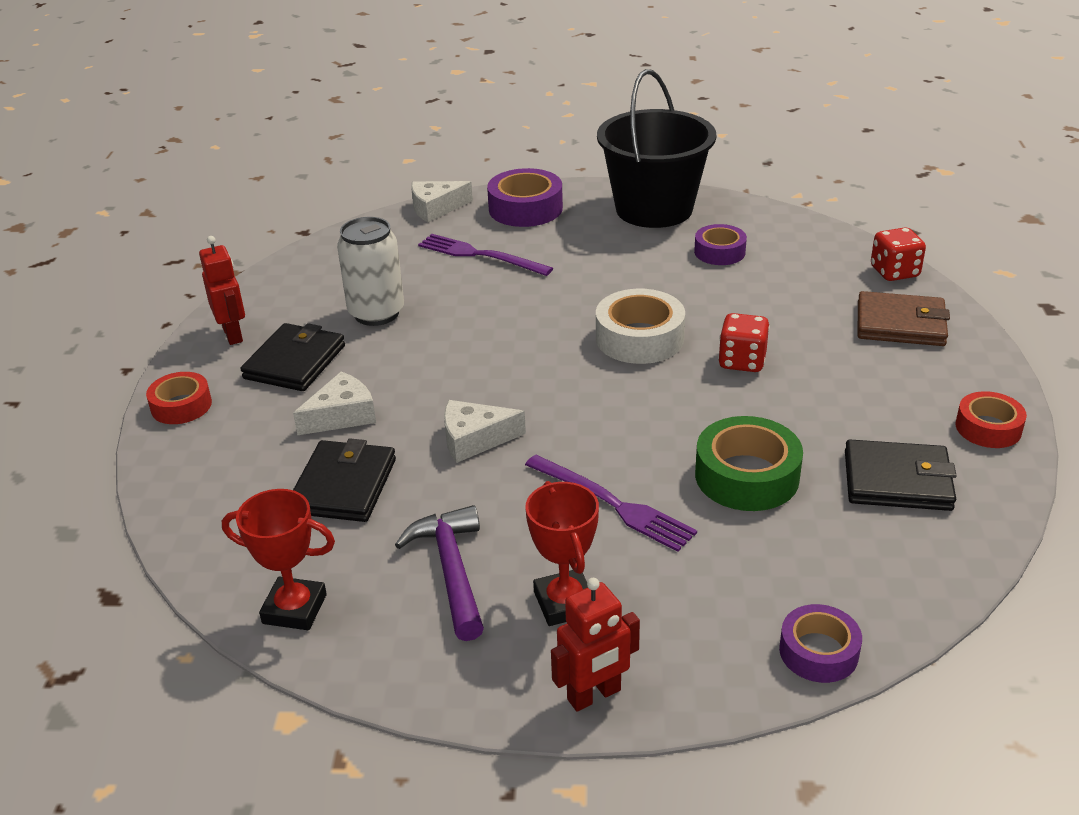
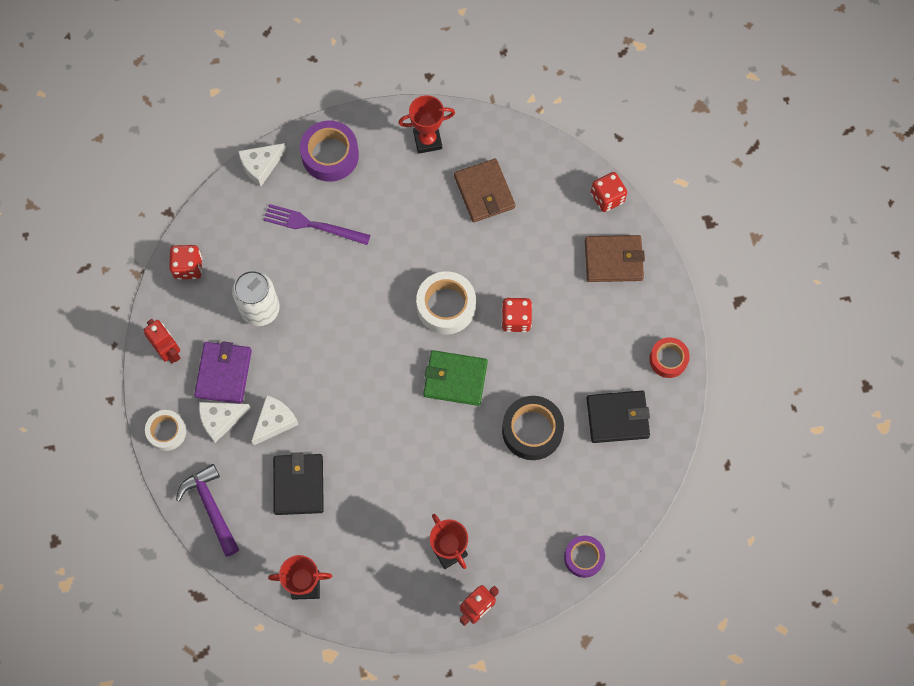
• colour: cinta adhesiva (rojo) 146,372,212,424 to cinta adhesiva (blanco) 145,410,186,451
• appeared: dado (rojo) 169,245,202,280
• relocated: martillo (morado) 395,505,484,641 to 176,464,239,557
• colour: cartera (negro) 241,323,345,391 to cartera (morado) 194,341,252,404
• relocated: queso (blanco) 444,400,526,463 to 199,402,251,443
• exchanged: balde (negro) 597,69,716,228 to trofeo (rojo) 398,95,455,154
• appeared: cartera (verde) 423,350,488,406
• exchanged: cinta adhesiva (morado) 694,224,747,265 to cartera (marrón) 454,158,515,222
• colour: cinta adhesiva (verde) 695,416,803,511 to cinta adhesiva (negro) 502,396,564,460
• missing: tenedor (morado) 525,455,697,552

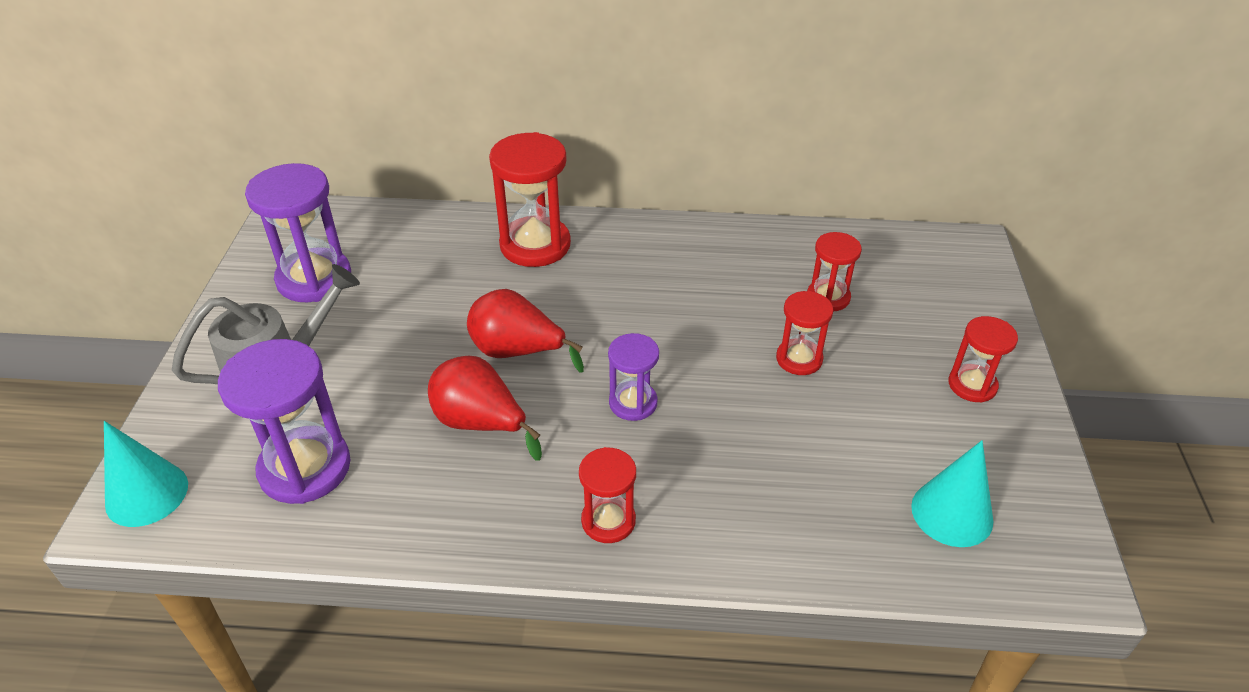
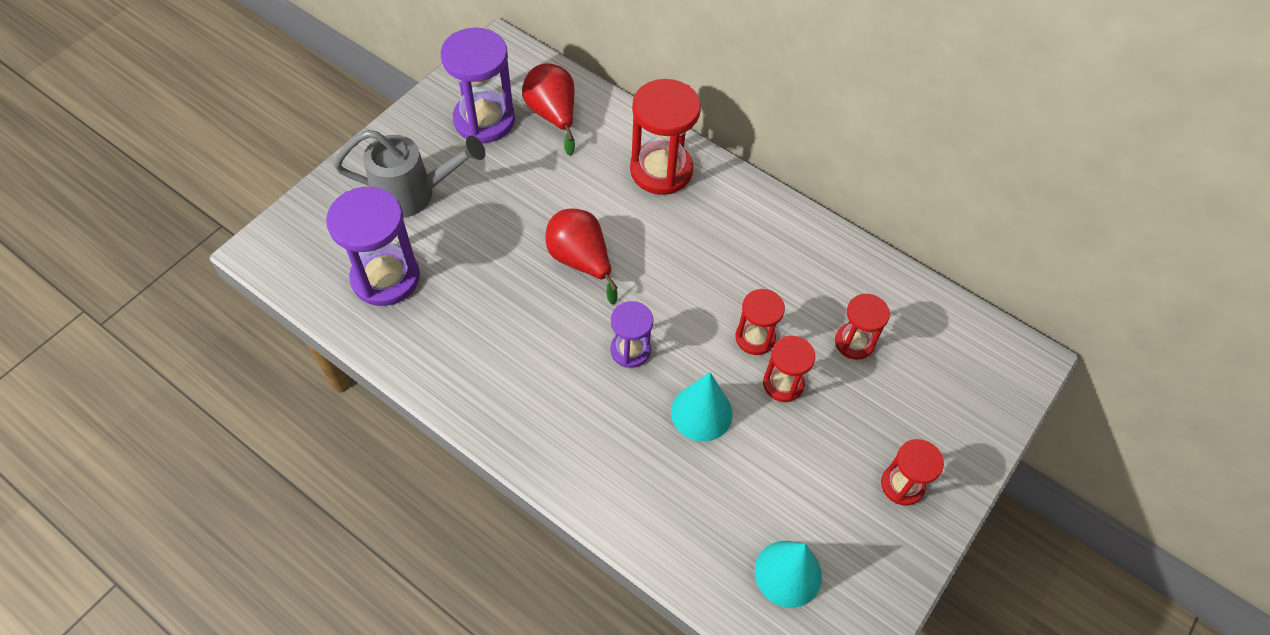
• relocated: pera (rojo) 428,356,542,460 to 522,63,575,156
• relocated: cono (turquesa) 104,421,188,527 to 671,372,733,442
• relocated: reloj de arena (rojo) 579,447,636,543 to 735,289,785,355

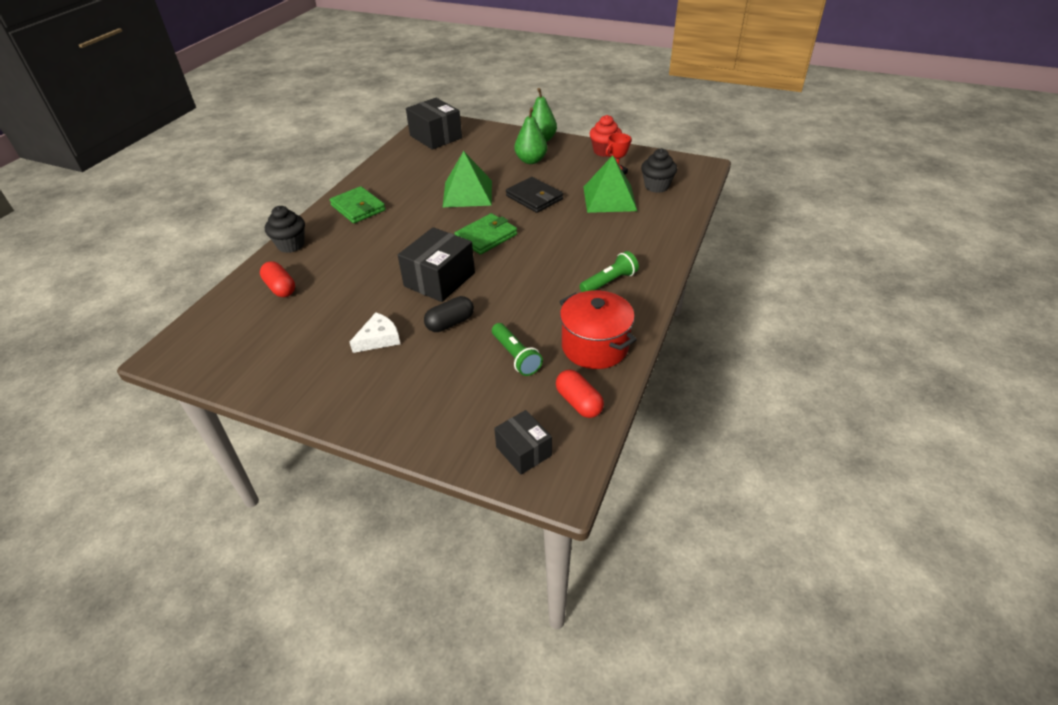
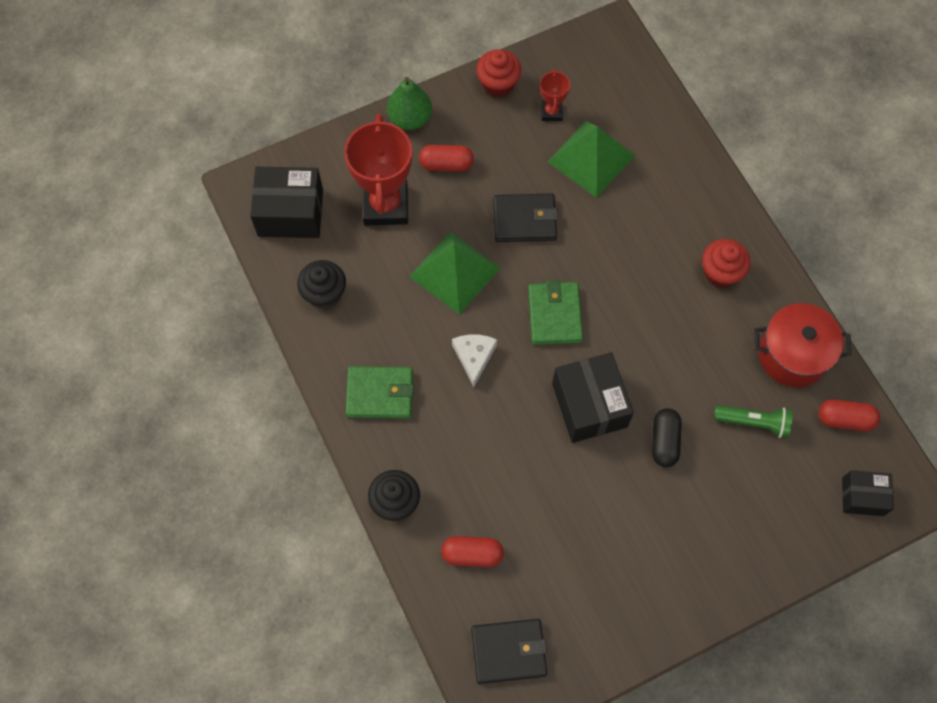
• relocated: magdalena (negro) 641,148,677,193 to 297,260,346,309
• appeared: trofeo (rojo) 344,114,412,226
• exchanged: pera (verde) 515,107,547,164 to cápsula (rojo) 419,145,474,171
• relocated: queso (blanco) 350,313,400,353 to 452,334,497,387
• appeared: cartera (negro) 471,619,547,684
• exchanged: lámpara de mano (verde) 579,251,639,292 to magdalena (rojo) 702,239,751,287

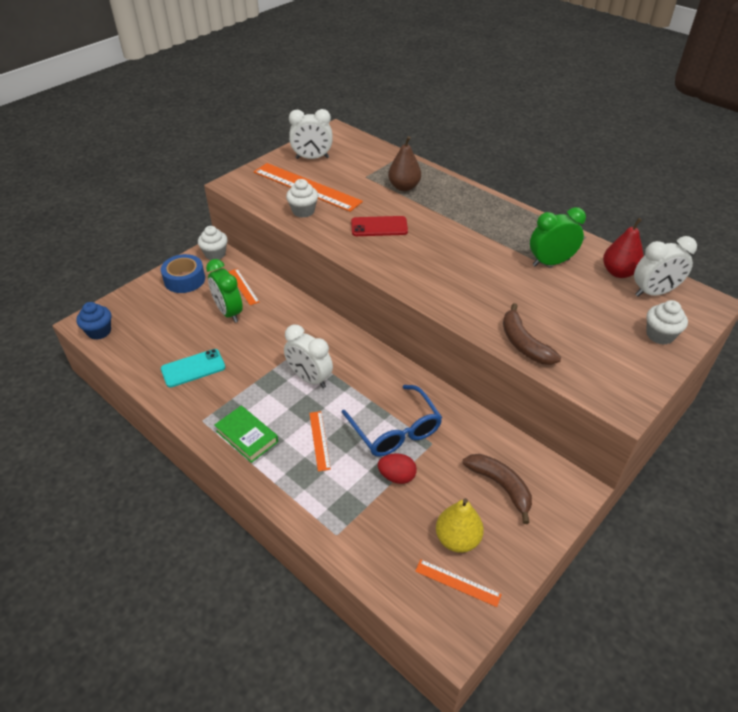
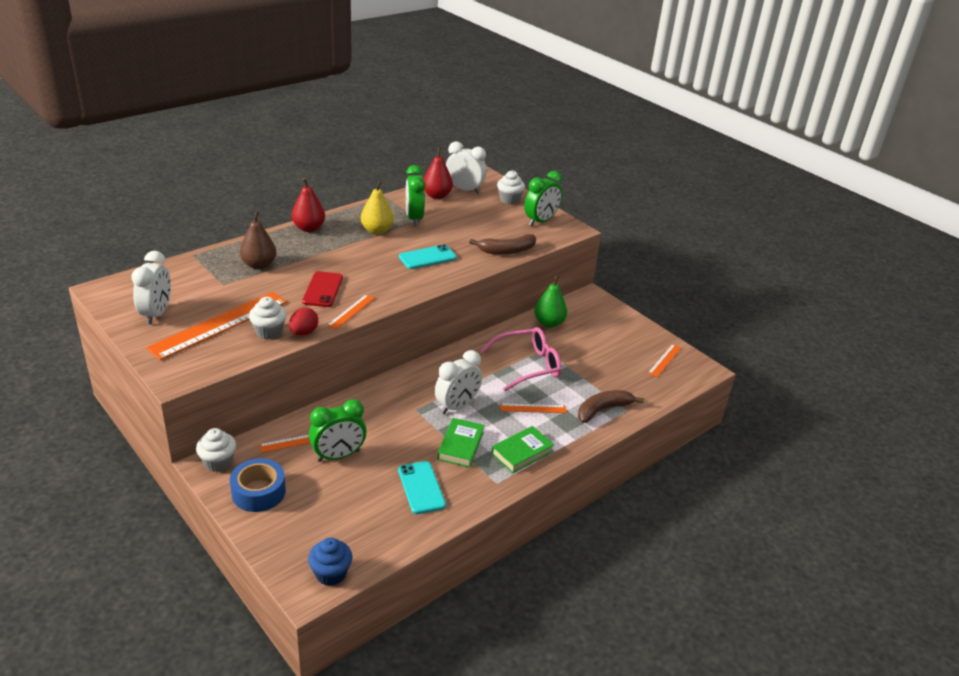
• relocated: huevo (rojo) 378,453,417,484 to 289,307,318,336
• appeared: pera (rojo) 292,178,325,232
• appeared: regla (naranja) 327,294,375,329
• relocated: pera (amarillo) 436,498,484,553 to 361,181,394,235
• appeared: móvil (turquesa) 399,244,457,269
• appeared: libro (verde) 437,418,484,468
• spun: despertador (blanco) 634,236,697,297 = 446,141,487,194 60 degrees counterclockwise
• colour: gafas (azul) 341,385,442,457 to gafas (rosa) 481,327,562,391
• appeared: despertador (verde) 524,171,562,226
• appeared: pera (verde) 534,275,567,328
• relocated: plátano (marrón) 463,454,532,524 to 578,390,644,423

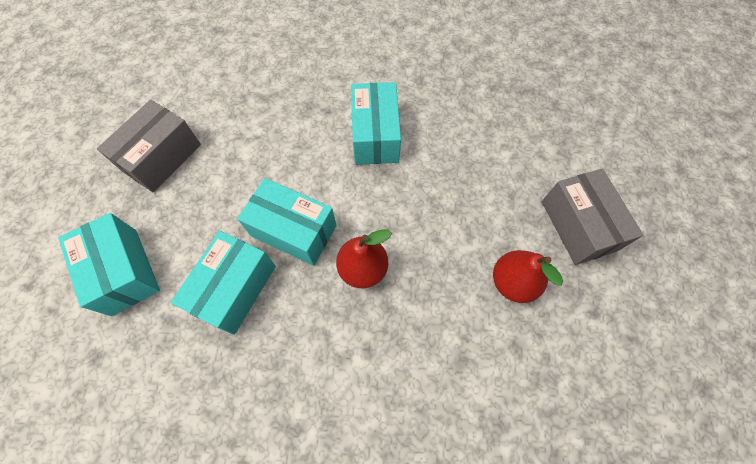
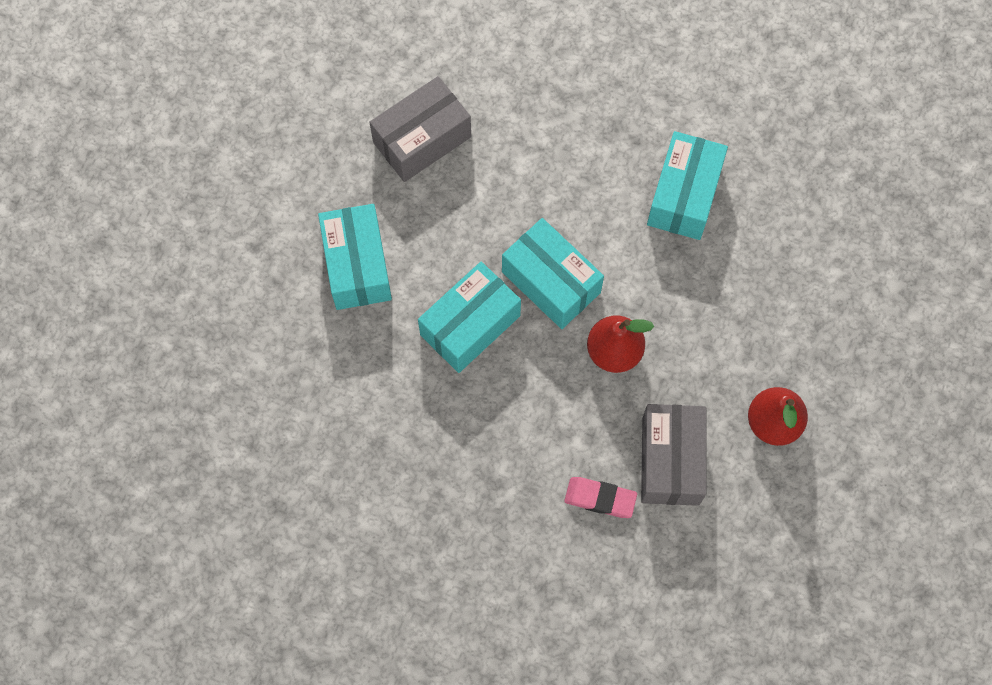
• appeared: goma de borrar (rosa) 564,477,637,518
• relocated: caja (gris) 542,169,643,265 to 641,404,706,506

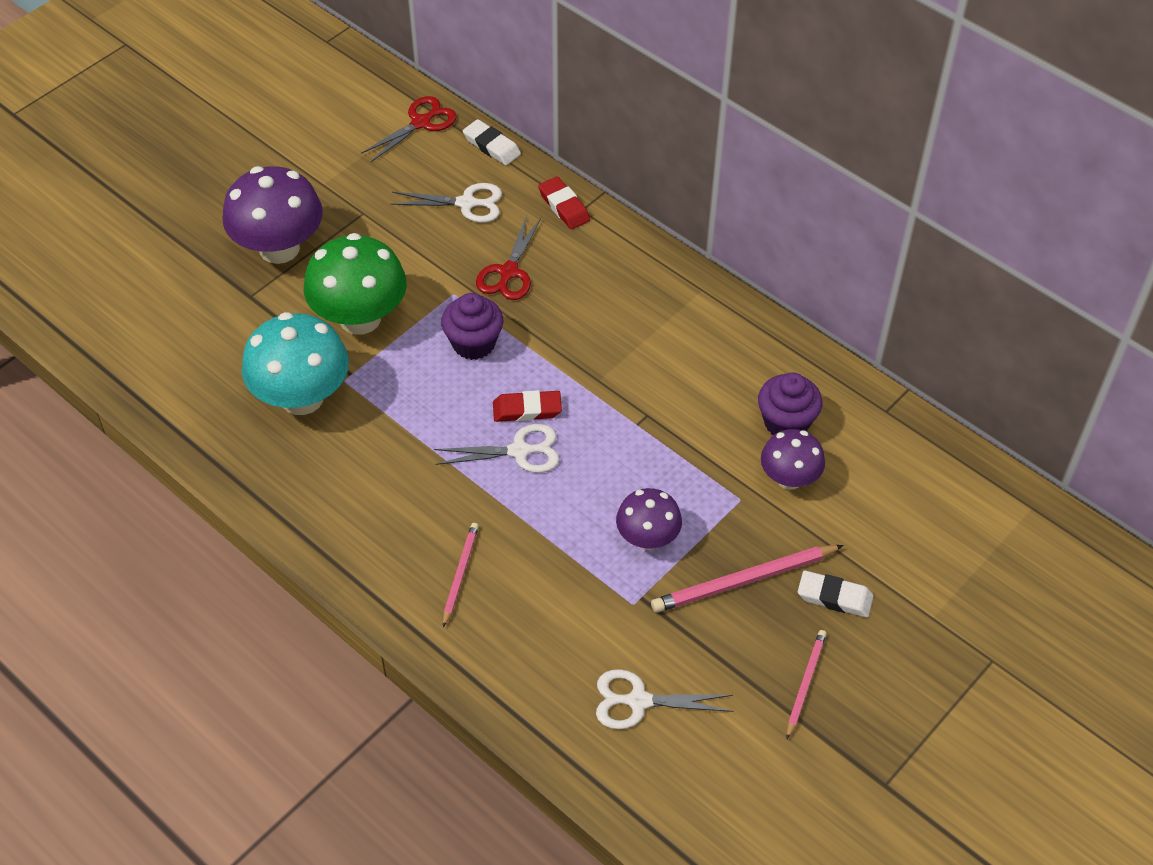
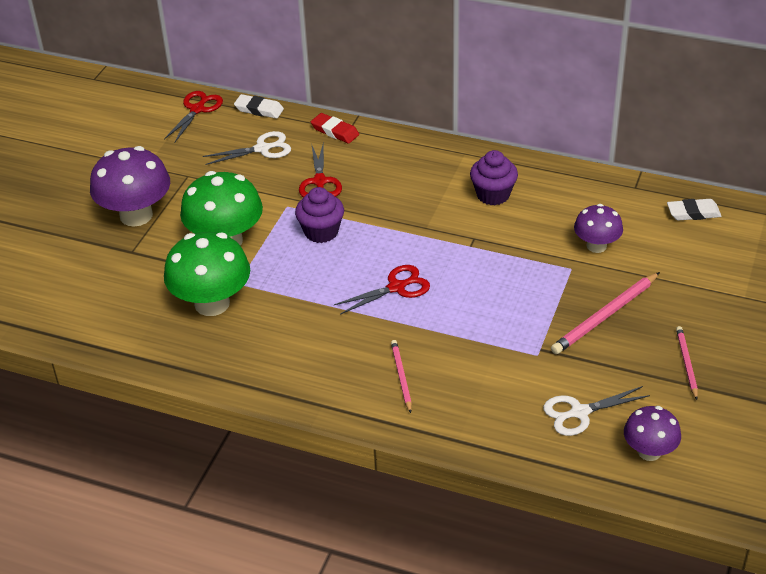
• colour: seta (turquesa) 242,312,349,415 to seta (verde) 164,232,250,316
• colour: tijeras (blanco) 434,424,560,473 to tijeras (rojo) 334,265,430,315
• relocated: magdalena (morado) 758,372,822,435 to 470,150,518,205
• relocated: seta (morado) 616,488,682,550 to 624,406,681,461
• relocated: goma de borrar (blanco) 798,570,873,618 to 667,199,722,221
• missing: goma de borrar (rojo) 493,390,562,422

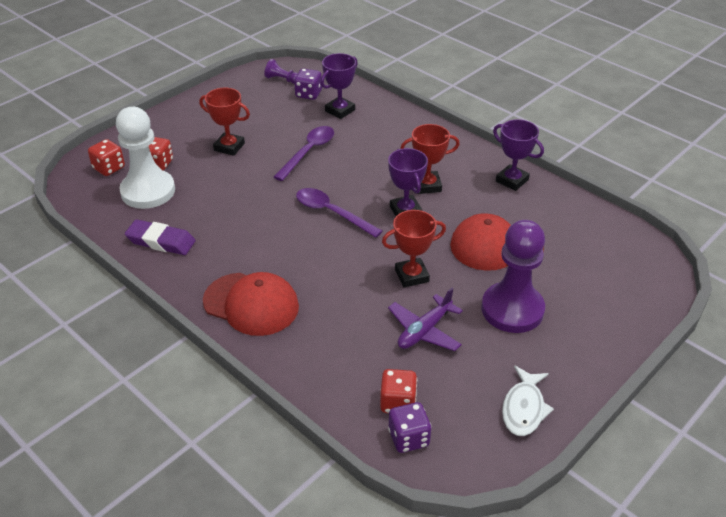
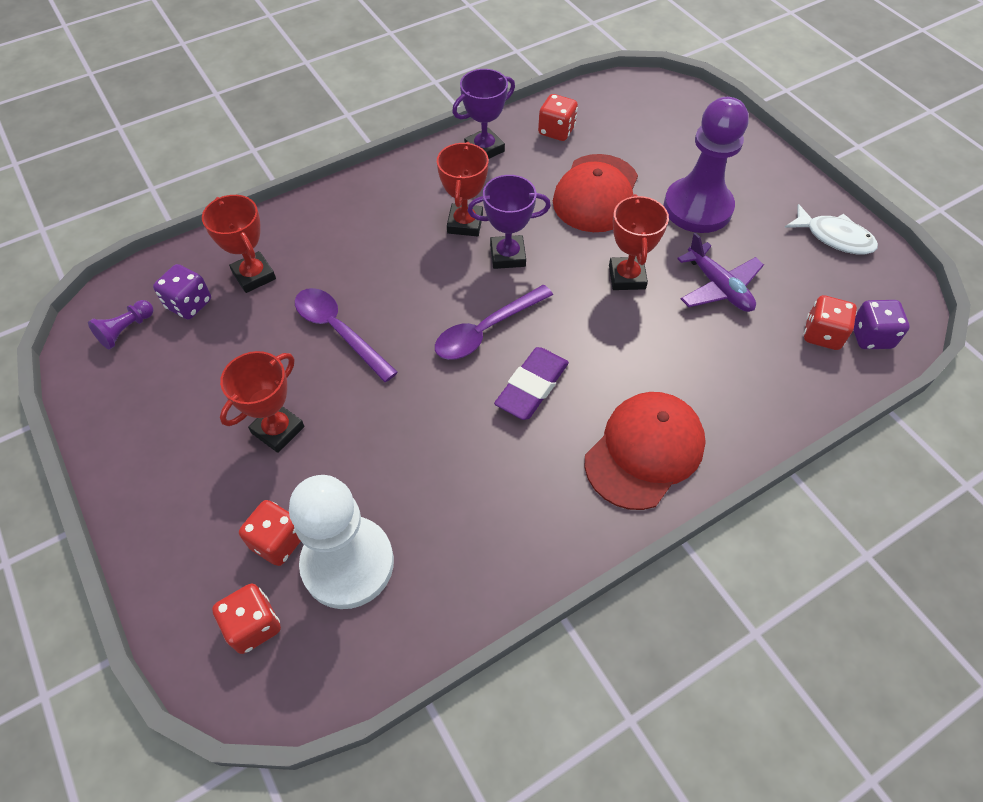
• colour: trofeo (morado) 321,53,358,119 to trofeo (rojo) 202,195,276,293
• relocated: goma de borrar (morado) 125,219,196,255 to 494,347,569,420
• appeared: dado (rojo) 538,94,578,141

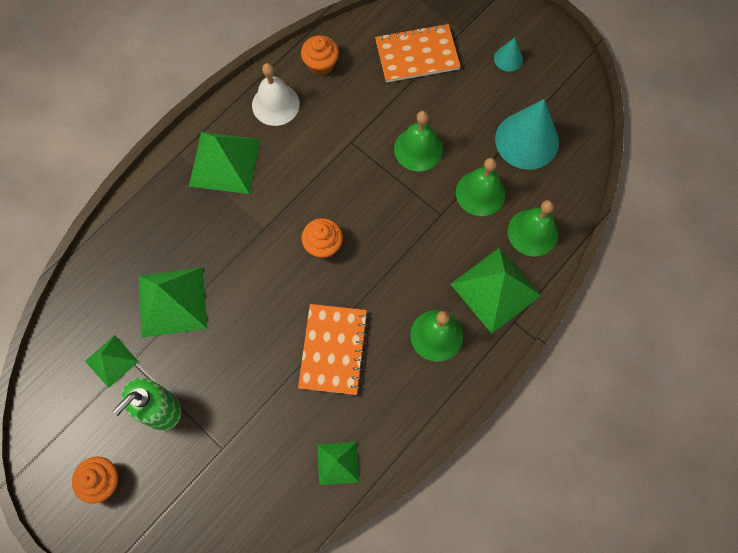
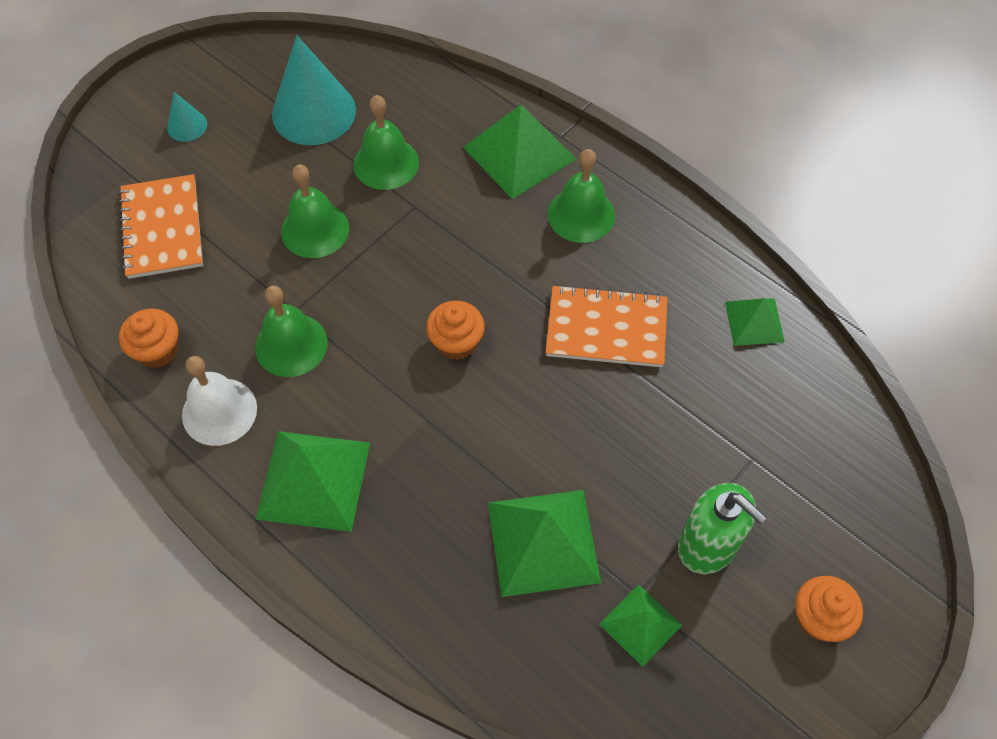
• relocated: campana (verde) 508,200,558,257 to 255,286,328,377

